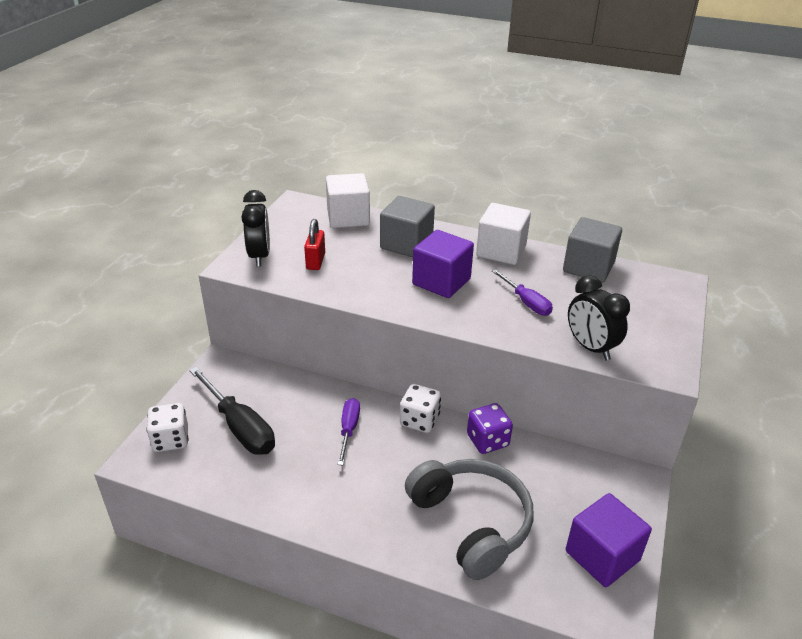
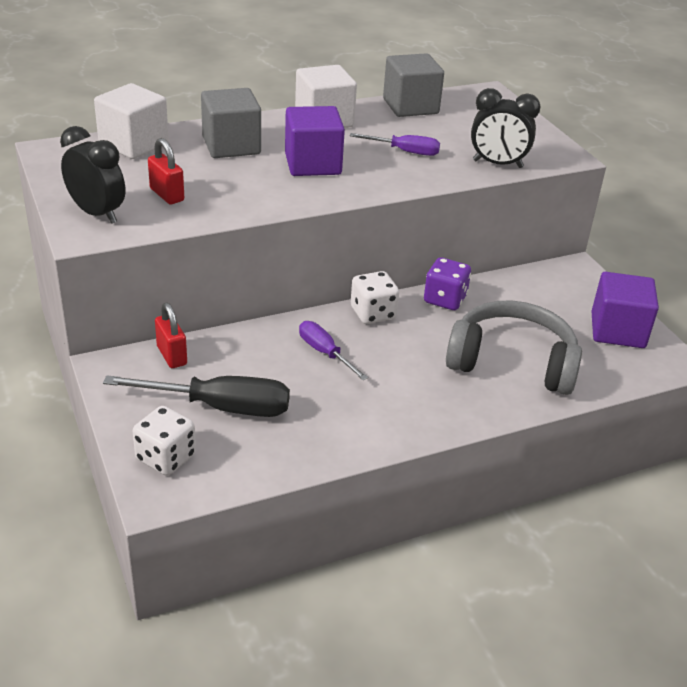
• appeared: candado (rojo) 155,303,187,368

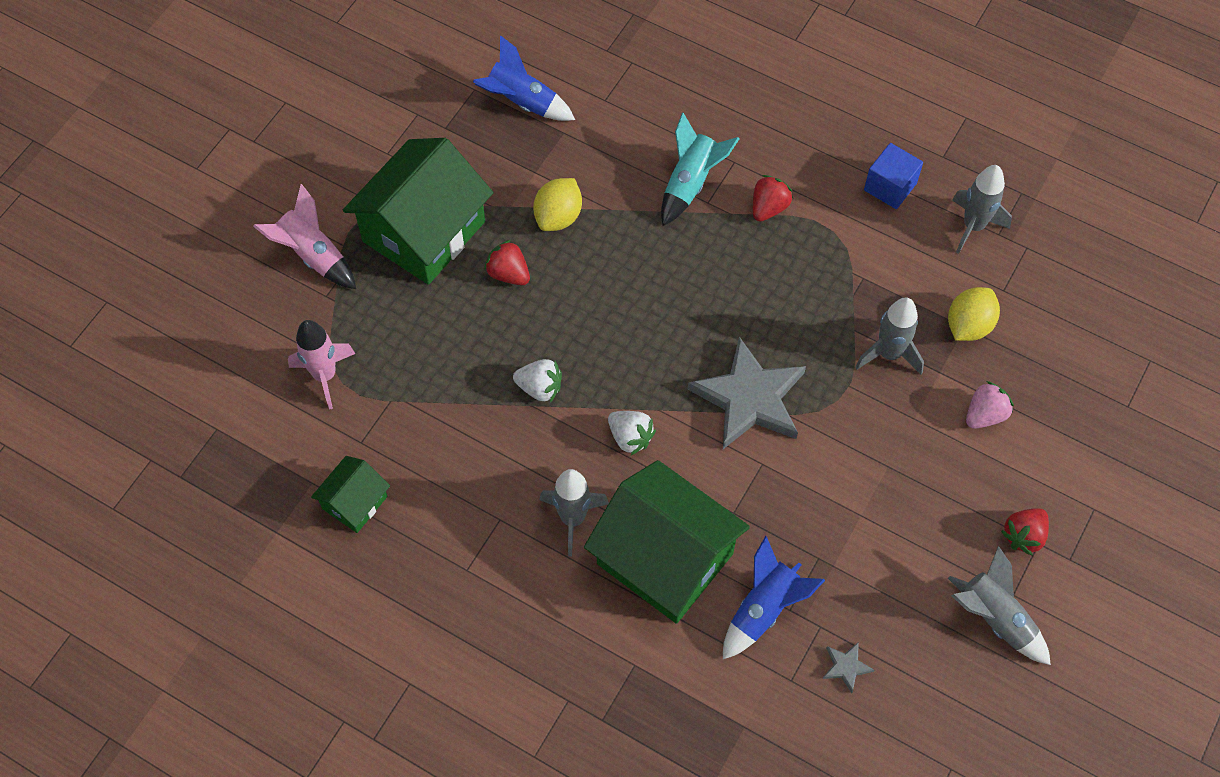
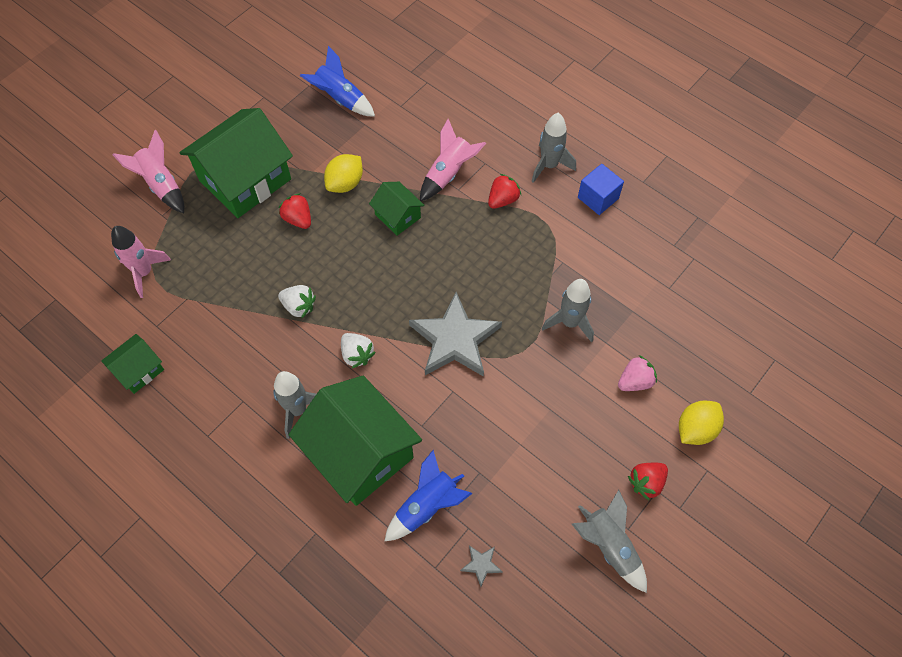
• appeared: casa (verde) 369,182,425,236
• colour: cohete (turquesa) 661,112,740,226 to cohete (rosa) 420,119,486,201
• relocated: cohete (gris) 952,165,1012,254 to 531,113,576,183
• relocated: limón (amarillo) 948,287,1000,341 to 679,401,724,445

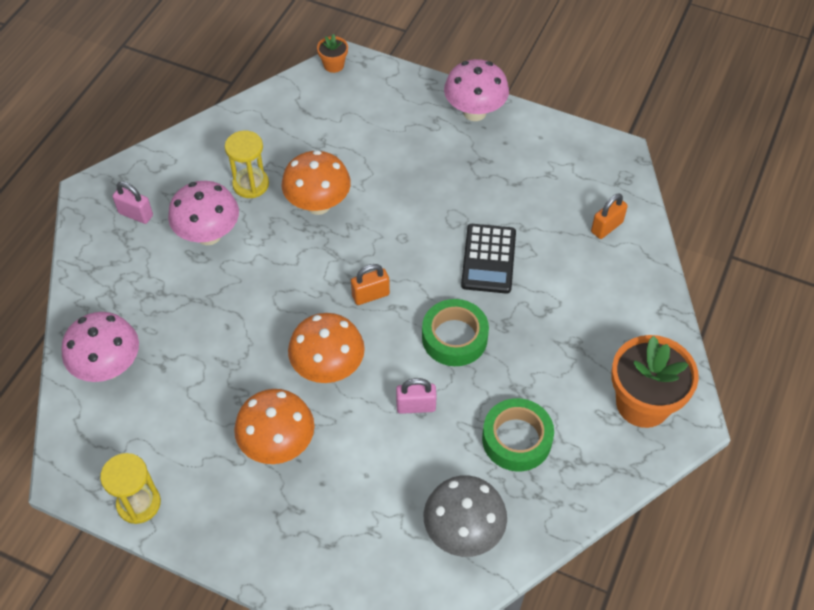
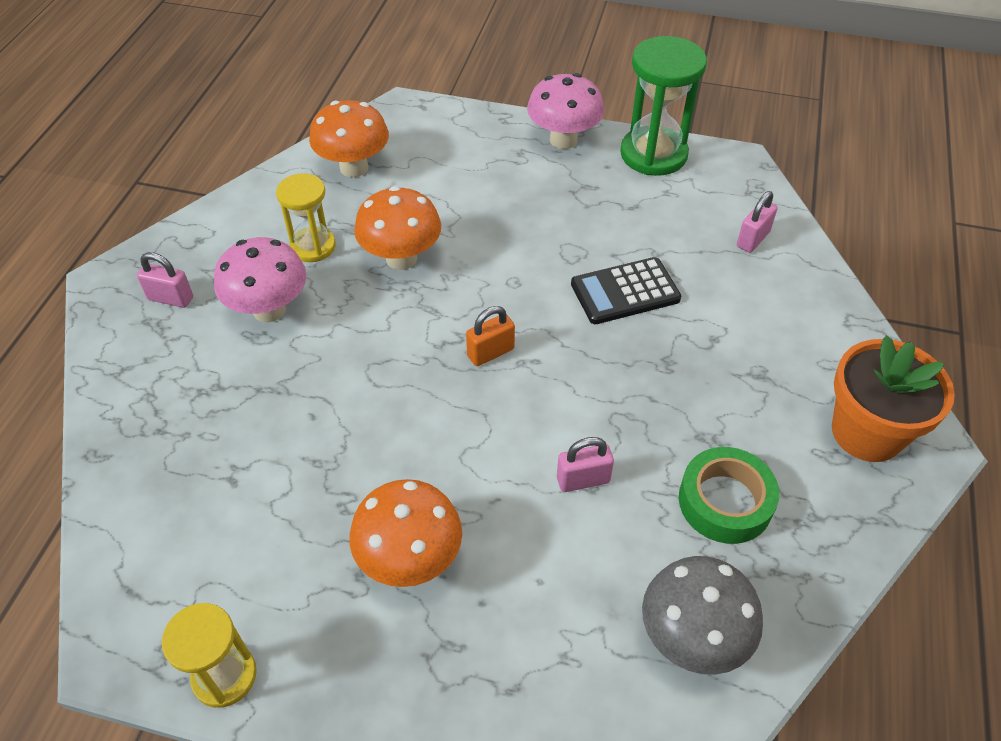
• relocated: seta (naranja) 288,313,365,383 to 309,100,389,177
• spun: calculadora (negro) 461,224,516,294 = 571,257,681,324 75 degrees clockwise
• appeared: reloj de arena (verde) 620,36,707,176
• colour: candado (naranja) 591,193,628,239 to candado (rosa) 737,191,778,253
• missing: seta (rosa) 61,312,139,382
• missing: maceta (naranja) 317,34,348,73
• missing: cinta adhesiva (verde) 422,299,489,366

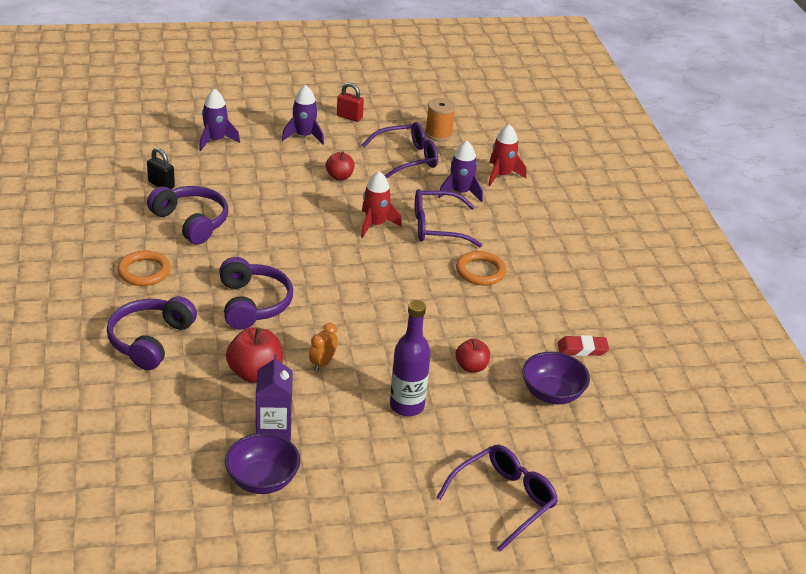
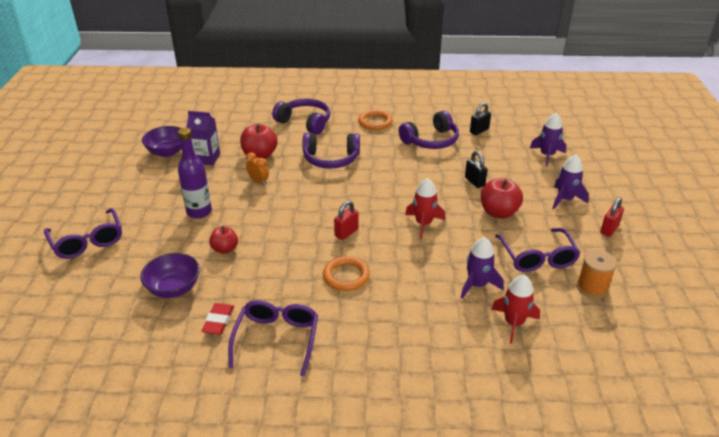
• relocated: gafas (morado) 415,189,482,247 to 228,300,318,376
• appeared: candado (rojo) 334,201,358,240
• appeared: candado (negro) 465,151,488,188
• size: manzana (rojo) 326,151,354,180 = 481,178,523,219 x1.58

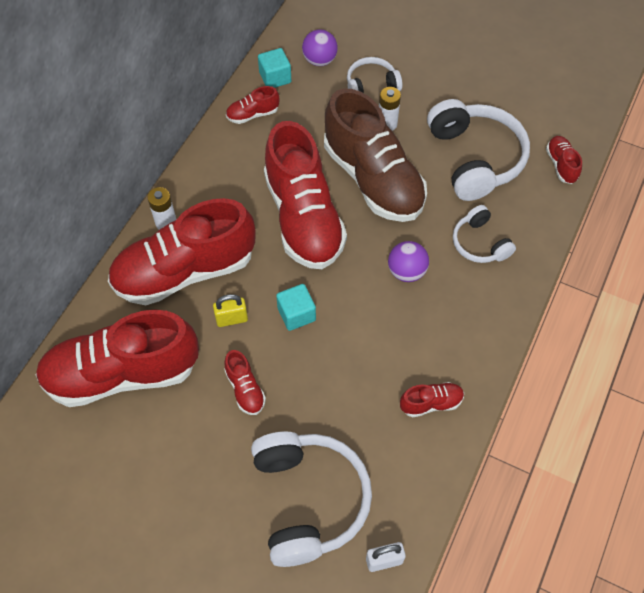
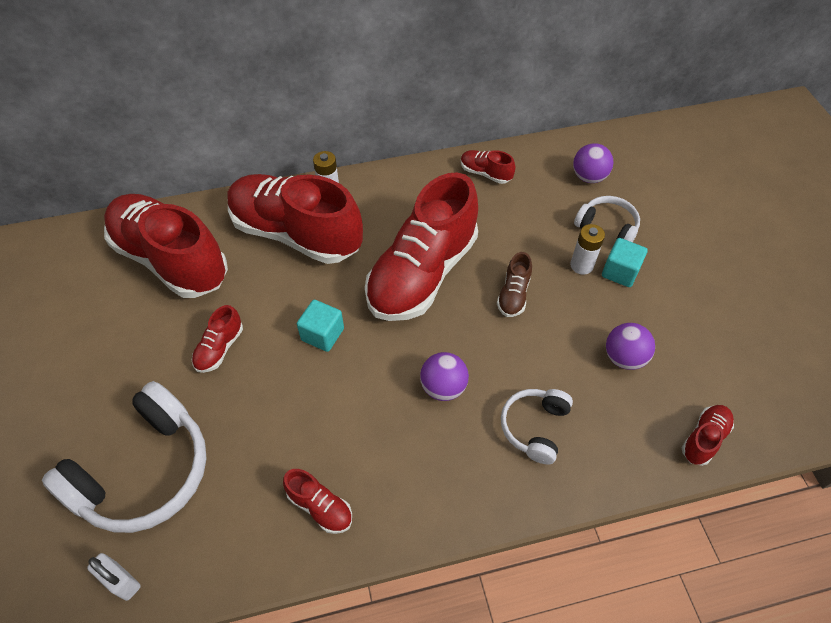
• size: zapato (marrón) 324,89,427,222 = 497,252,532,317 x0.41
• relocated: cubo (turquesa) 258,48,291,88 to 602,238,648,287
• exchanged: auriculares (blanco) 427,99,530,201 to pelota (morado) 606,323,655,370
• missing: candado (amarillo) 213,294,248,327

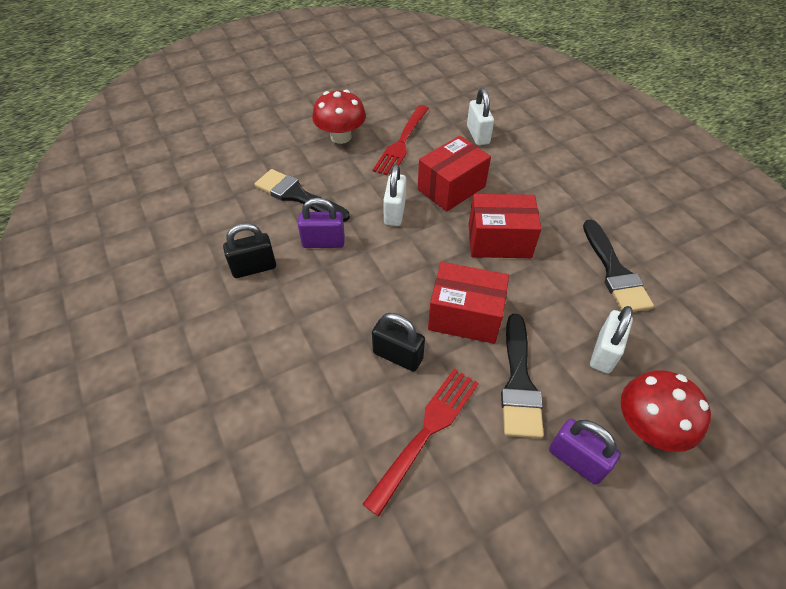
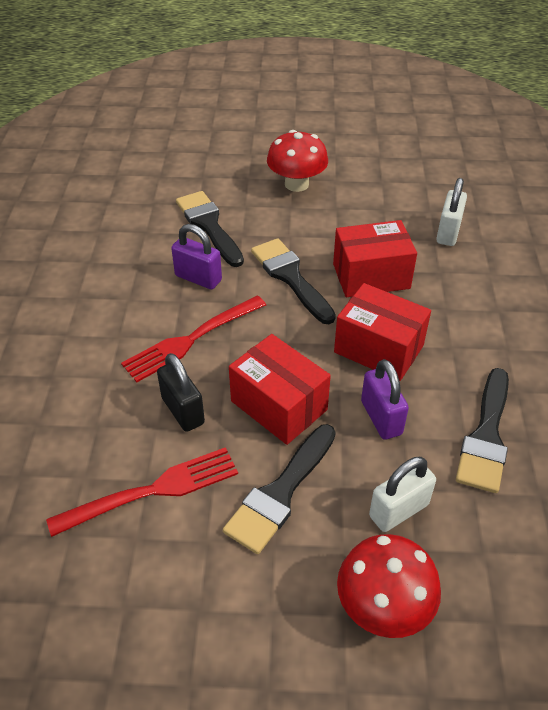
• relocated: tenedor (rojo) 373,105,429,175 to 121,296,266,383
• exchanged: candado (blanco) 383,164,406,226 to pincel (negro) 251,238,336,324
• relocated: candado (morado) 549,419,621,485 to 361,359,409,440
• missing: candado (negro) 223,223,276,278

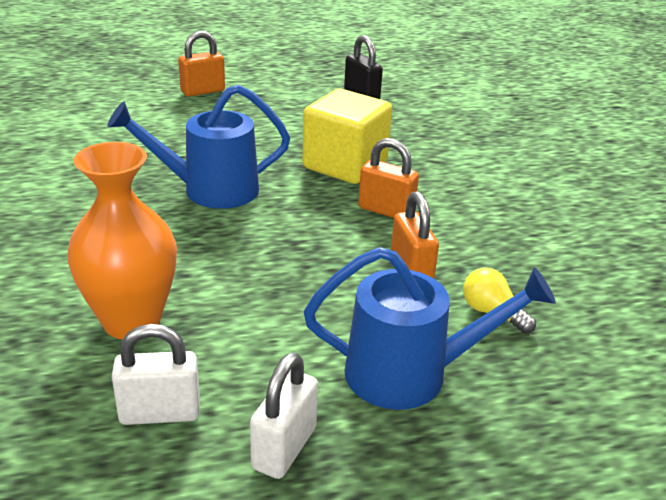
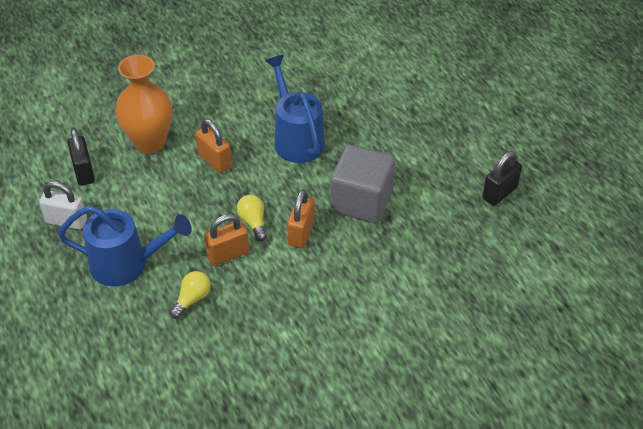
• spun: regadera (azul) 304,247,556,410 = 58,206,192,286 75 degrees counterclockwise
• colour: candado (blanco) 112,324,200,425 to candado (negro) 68,129,95,186
• relocated: candado (naranja) 178,31,225,97 to 195,119,232,173
• appeared: bombilla (amarillo) 237,195,267,241
• colour: cubo (amarillo) 302,89,392,184 to cubo (gris) 330,145,395,223

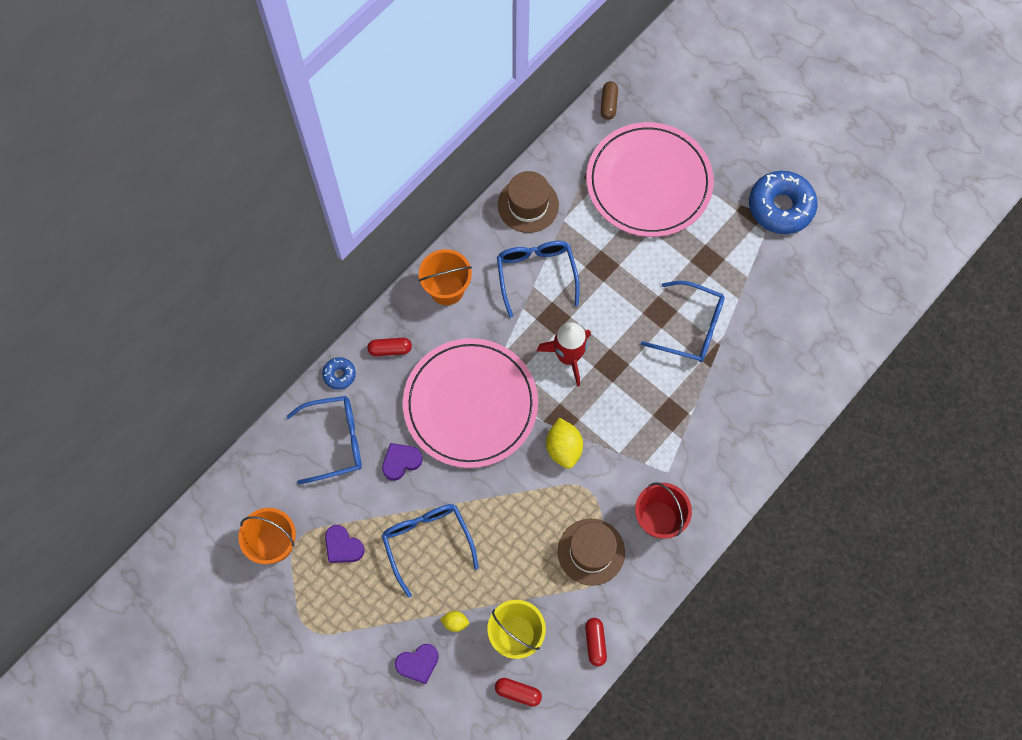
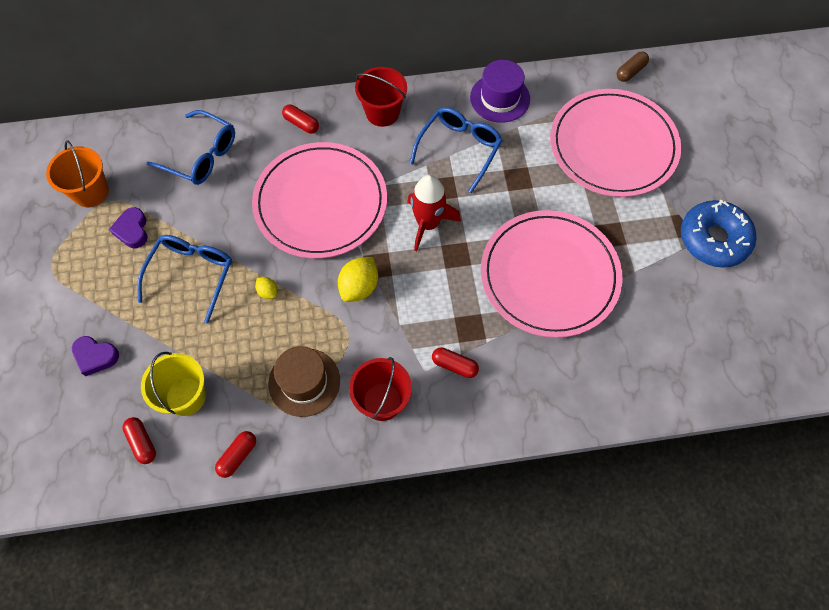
• relocated: limón (amarillo) 440,611,469,632 to 255,277,277,299
• colour: balde (naranja) 418,249,472,305 to balde (rojo) 355,67,407,127
• appeared: cápsula (rojo) 432,347,479,378
• colour: sombrero (marrón) 498,171,559,233 to sombrero (morado) 470,60,530,123
• exchanged: gafas (azul) 641,281,725,362 to plato (rosa) 481,210,622,338
• missing: rosquilla (azul) 322,357,356,390
• missing: corazón (morado) 382,443,423,481

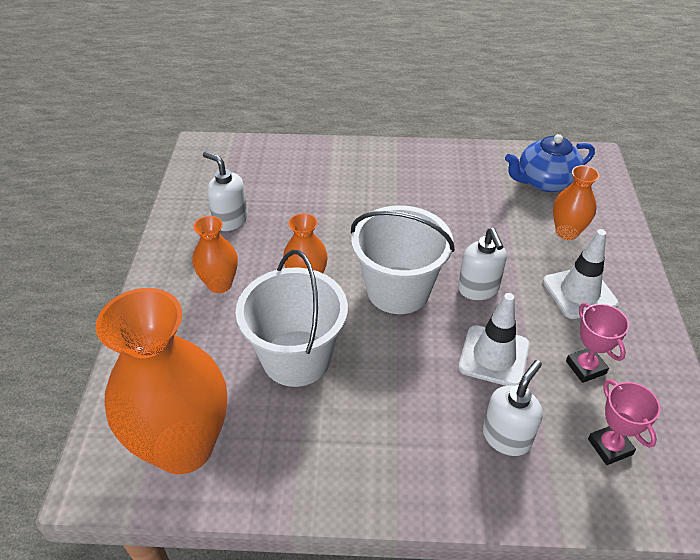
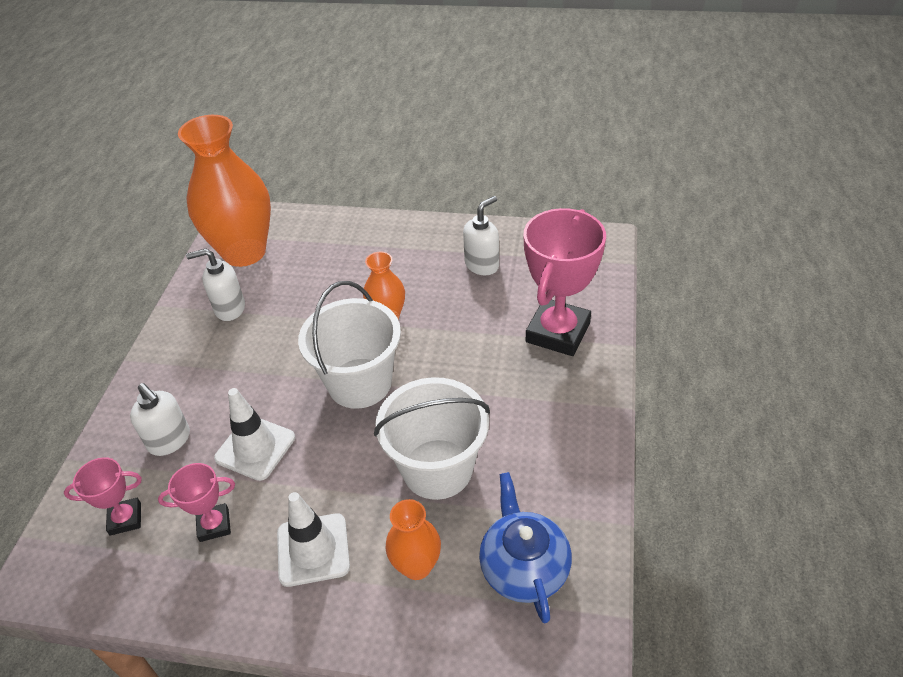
• relocated: dispensador de jabón (blanco) 458,228,507,300 to 186,248,245,321
• relocated: balde (blanco) 236,250,348,387 to 374,377,490,500
• appeared: trofeo (rosa) 523,208,606,356
• missing: florero (naranja) 192,216,238,293

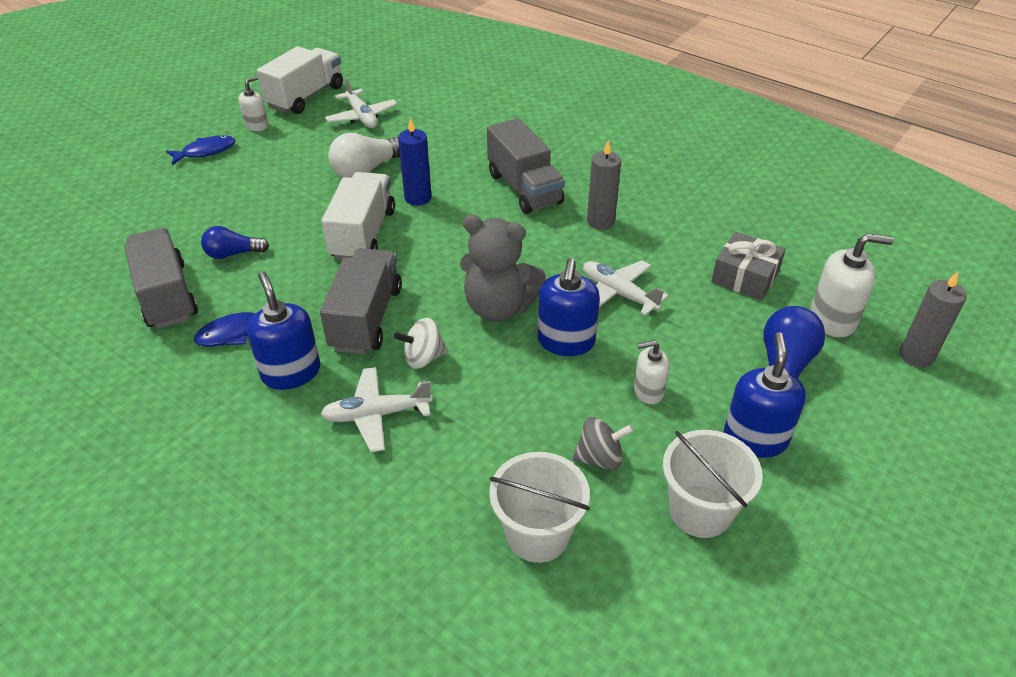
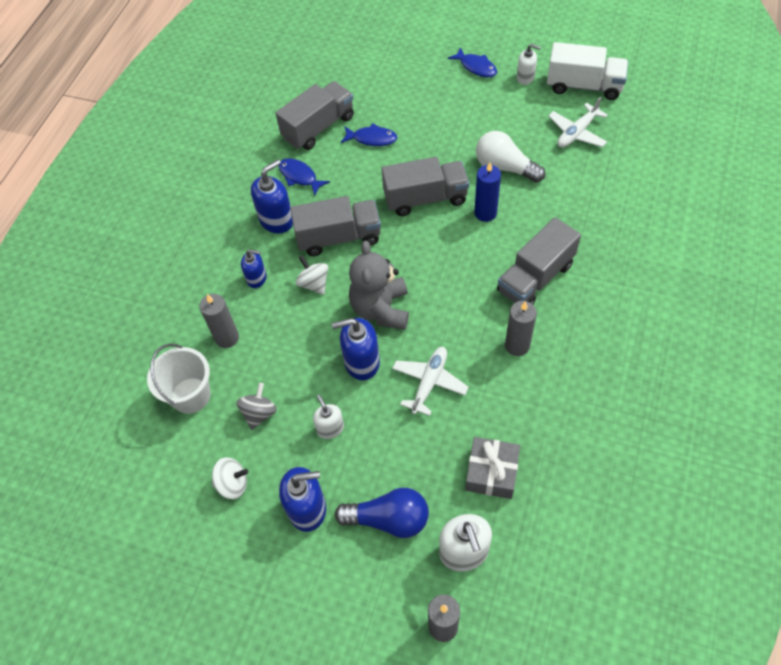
• appeared: vela (gris) 199,294,239,348
• exchanged: balde (blanco) 663,430,763,538 to peonza (blanco) 212,457,248,499
• spun: peonza (gris) 573,417,634,471 = 236,383,277,430 135 degrees counterclockwise
• exchanged: avión (blanco) 321,367,433,452 to dispensador de jabón (azul) 241,249,267,288
• exchanged: bombilla (azul) 201,226,269,259 to pez (azul) 341,124,397,146
• colour: camión (blanco) 322,172,395,260 to camión (gris) 381,157,469,216

